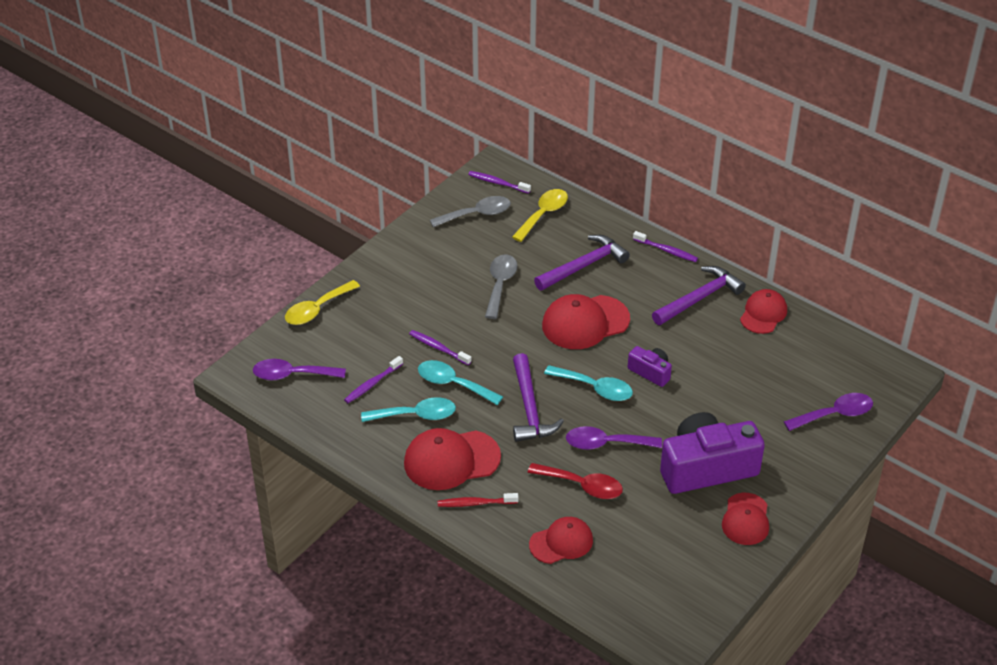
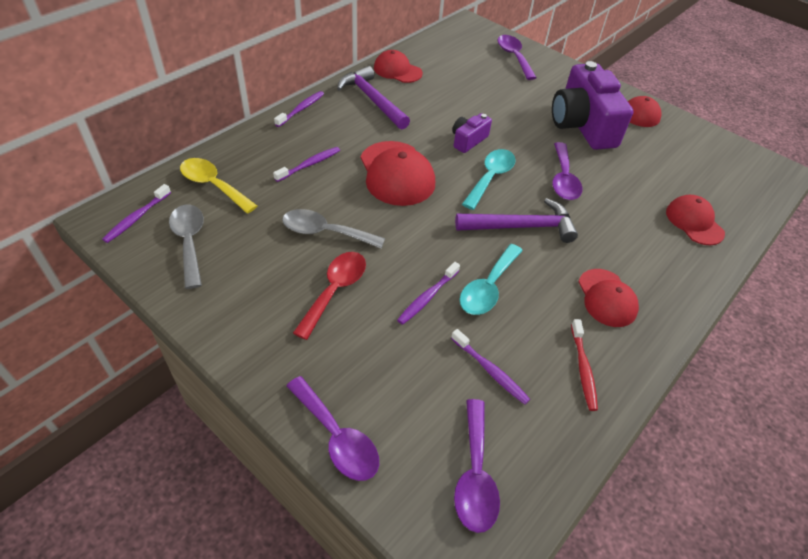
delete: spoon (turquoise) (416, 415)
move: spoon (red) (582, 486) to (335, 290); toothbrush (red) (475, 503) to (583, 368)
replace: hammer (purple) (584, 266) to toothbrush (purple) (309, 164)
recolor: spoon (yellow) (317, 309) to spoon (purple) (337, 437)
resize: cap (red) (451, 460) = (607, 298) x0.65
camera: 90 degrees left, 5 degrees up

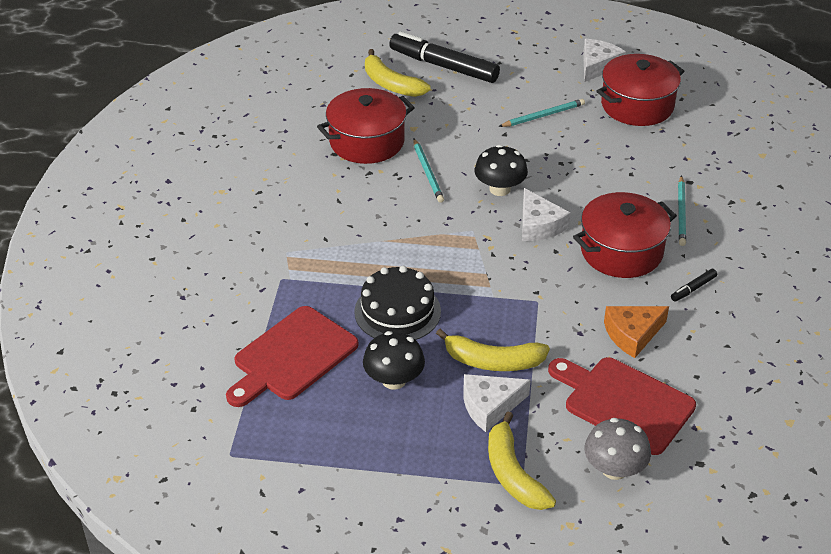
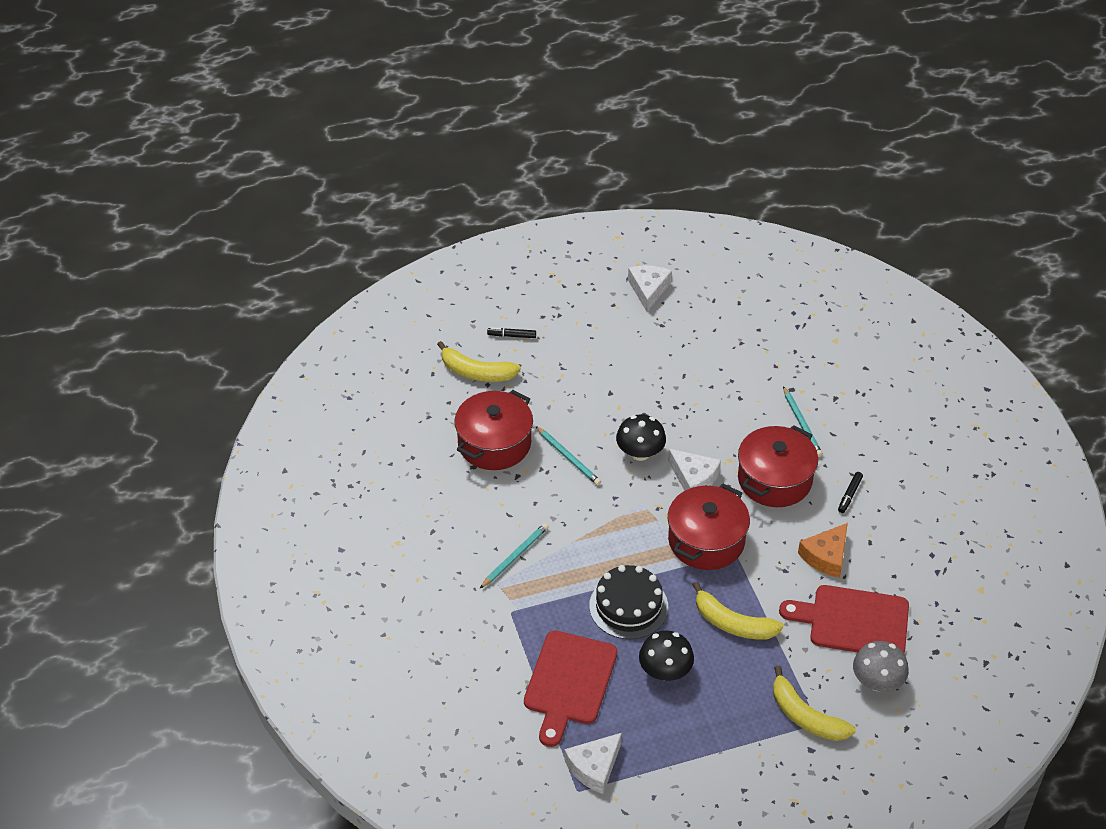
move: pot (red) (637, 105) to (706, 541); pencil (turquoise) (543, 115) to (515, 556); cheese (white) (490, 406) to (594, 767)
rotate: banana (yellow) (493, 361) = (732, 623) 45 degrees clockwise
resize: marker (black) (443, 66) = (511, 335) x0.42
camera: 25 degrees left, 5 degrees up

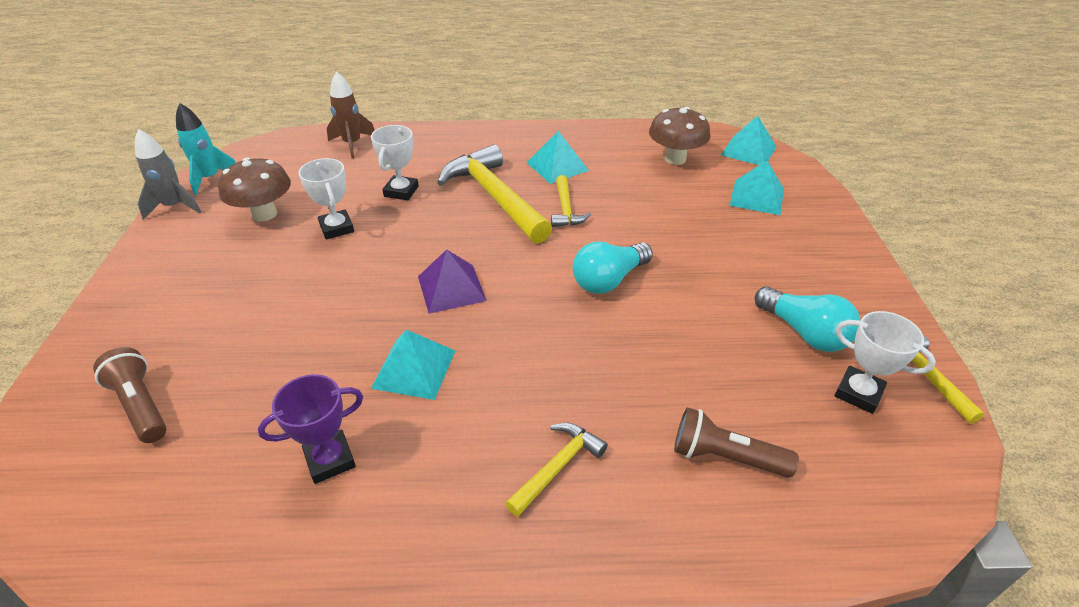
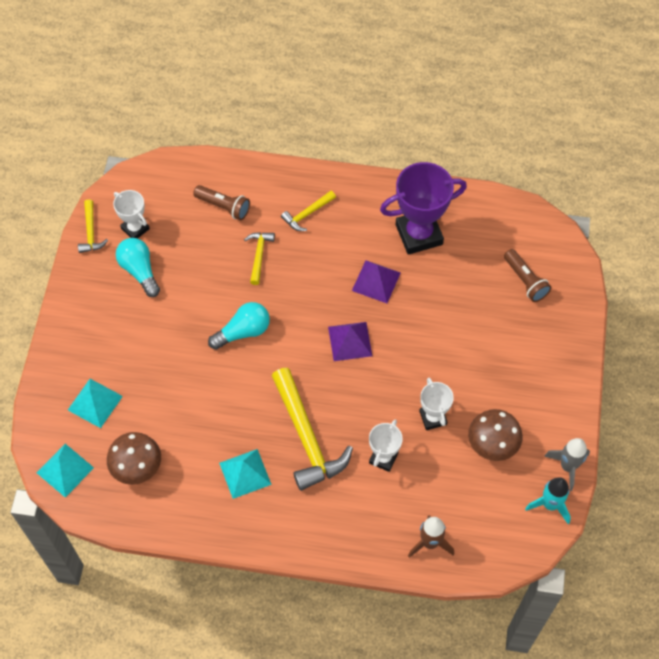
move: hammer (yellow) (565, 209) to (259, 255)
recolor: pyramid (turquoise) (414, 369) to pyramid (purple) (376, 281)
resize: trophy (purple) (330, 460) = (419, 234) x1.82
camera: 170 degrees left, 20 degrees up

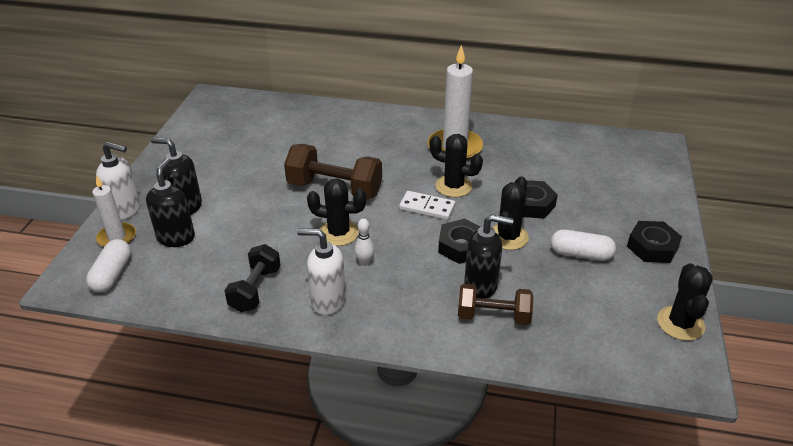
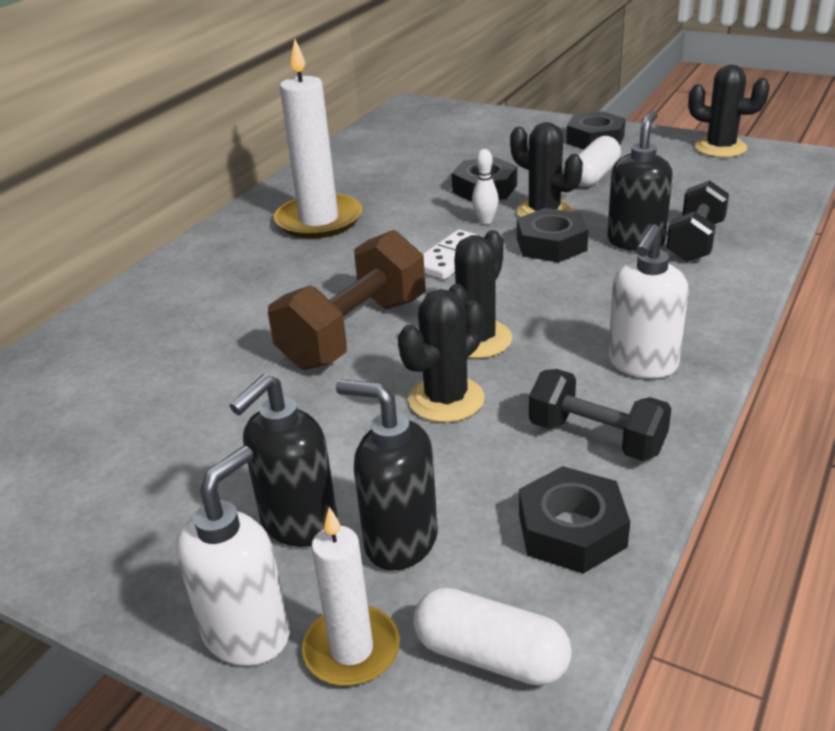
insert: nut (black) (571, 530)
move: cactus (black) (453, 186) to (446, 399); bowling pin (white) (364, 262) to (485, 221)
recolor: dumbbell (brown) (493, 316) to dumbbell (black) (695, 241)
camera: 70 degrees left, 5 degrees down

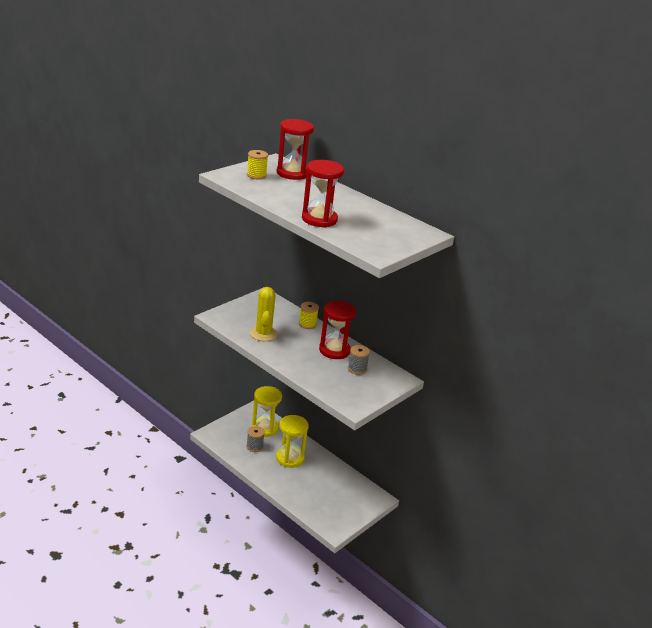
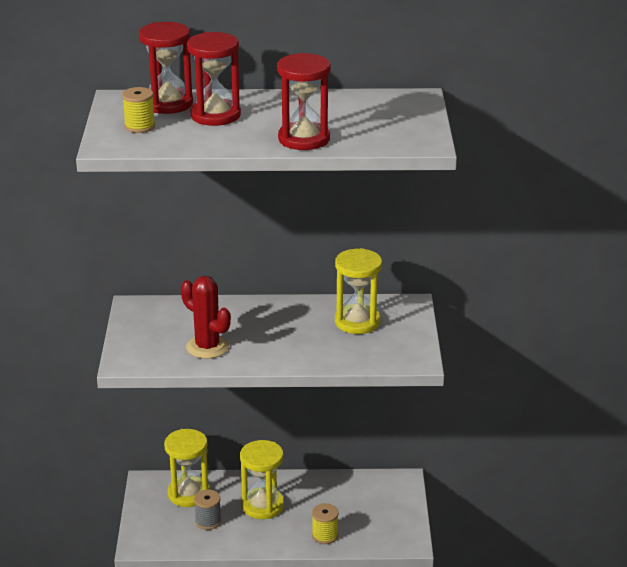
move: hourglass (red) (334, 350) to (215, 115); spool (yellow) (307, 324) to (325, 535)
replace: spool (grey) (357, 369) to hourglass (yellow) (357, 322)
recolor: cactus (yellow) (263, 334) to cactus (red) (207, 347)
camera: 40 degrees left, 0 degrees up

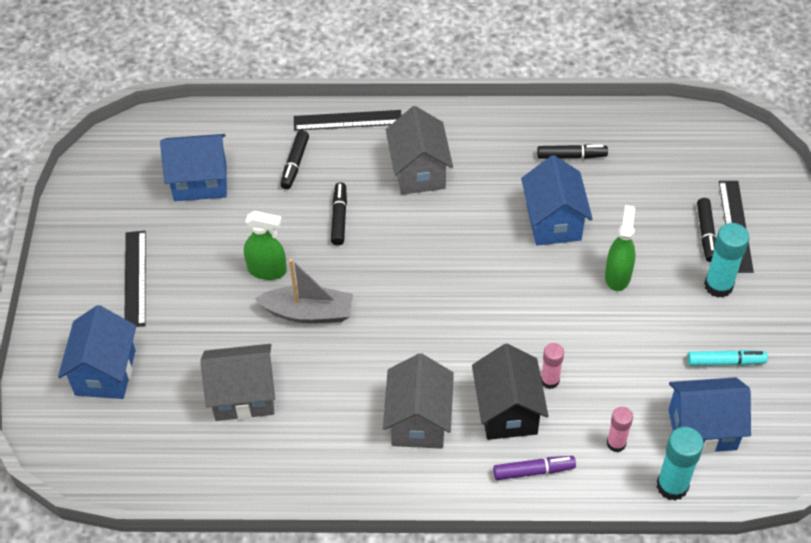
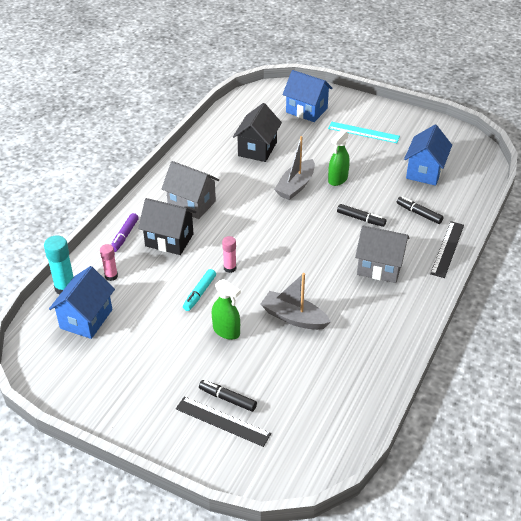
delete: marker (black) (571, 156); glue stick (turquoise) (718, 286)
move: glue stick (pink) (550, 380) to (230, 268); marker (turquoise) (725, 362) to (199, 293)
replace: house (blue) (553, 222) to boat (grey) (294, 317)
recolor: ruler (black) (135, 278) to ruler (turquoise) (363, 132); house (grey) (243, 396) to house (black) (257, 149)
camera: 115 degrees right, 10 degrees down

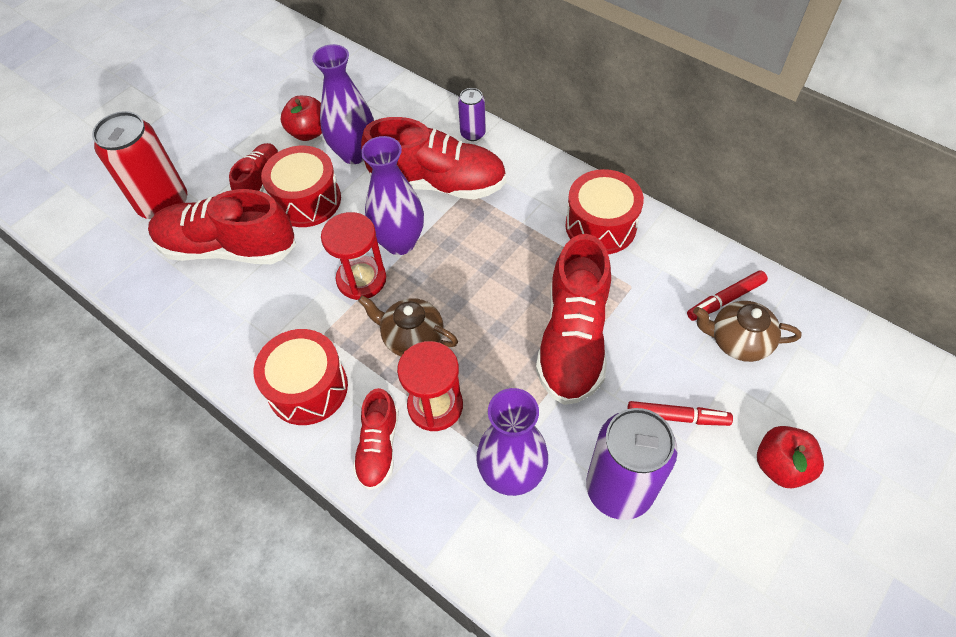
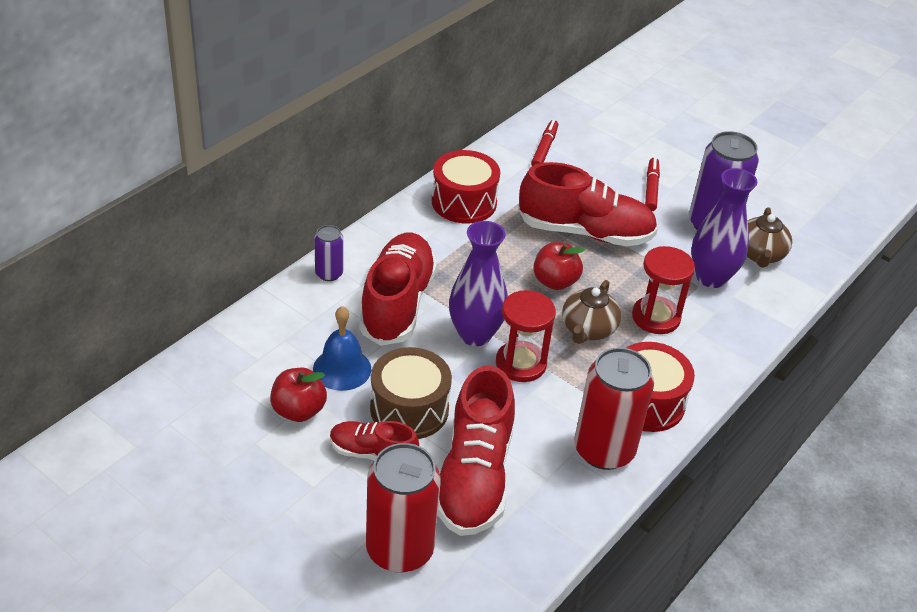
delete: shoe (red) (378, 447)
insert: can (red) (604, 450)
move: teapot (brown) (738, 341) to (760, 254); apple (red) (781, 466) to (555, 281)
replace: vase (purple) (354, 153) to bell (blue) (342, 369)
recolor: drum (red) (307, 200) to drum (brown) (409, 409)
rotate: marker (red) (725, 299) = (544, 149) 135 degrees counterclockwise
camera: 95 degrees left, 15 degrees down

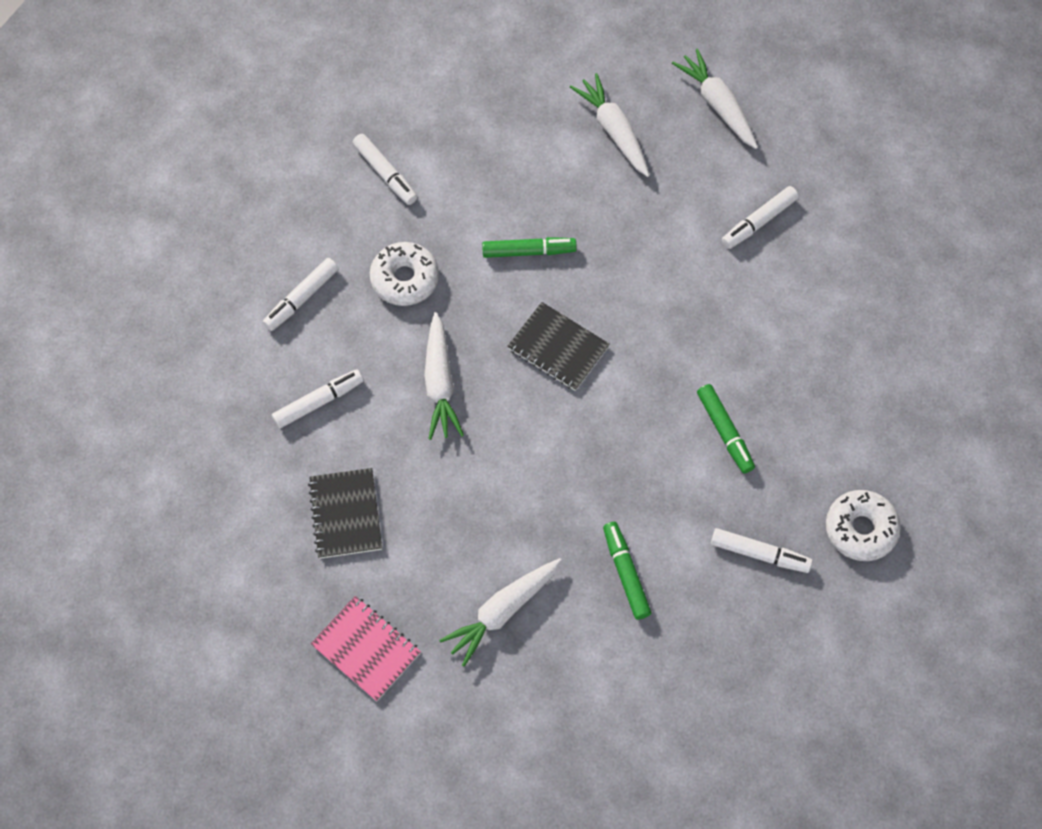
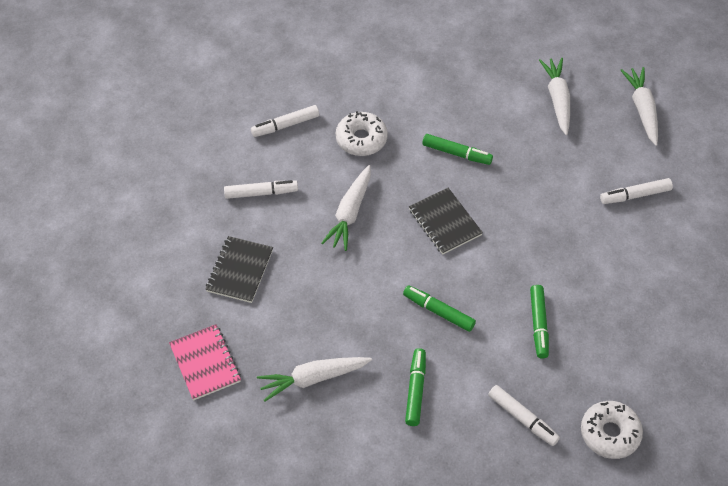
delete: marker (white) (385, 173)
insert: marker (green) (439, 312)
camera: 25 degrees right, 10 degrees down

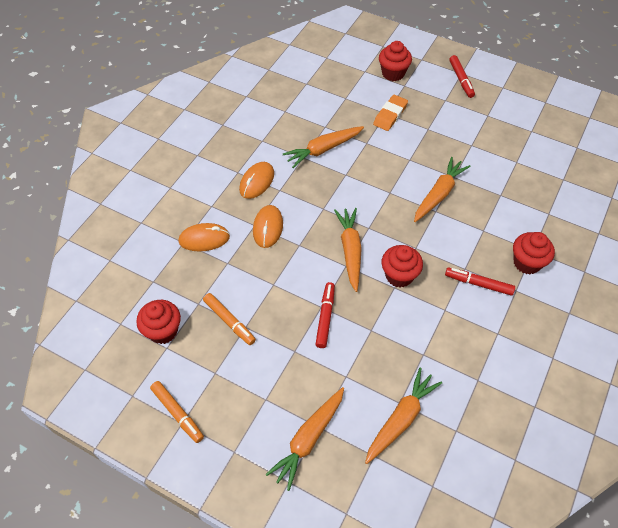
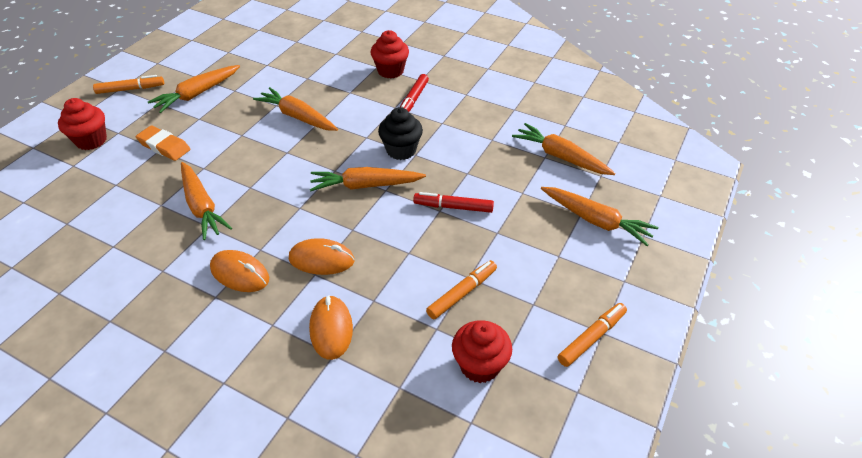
insert: carrot (orange) (197, 94)
recolor: marker (red) (461, 79) to marker (orange) (130, 89); cupcake (red) (399, 276) to cupcake (black) (401, 150)
camera: 90 degrees left, 10 degrees down

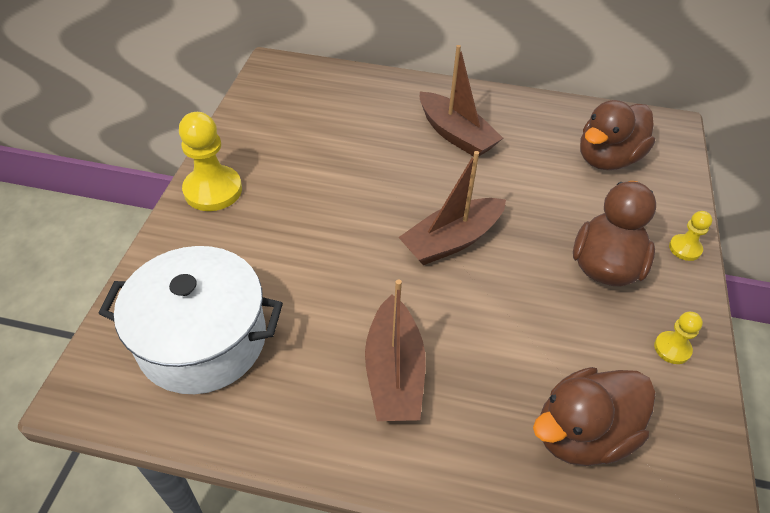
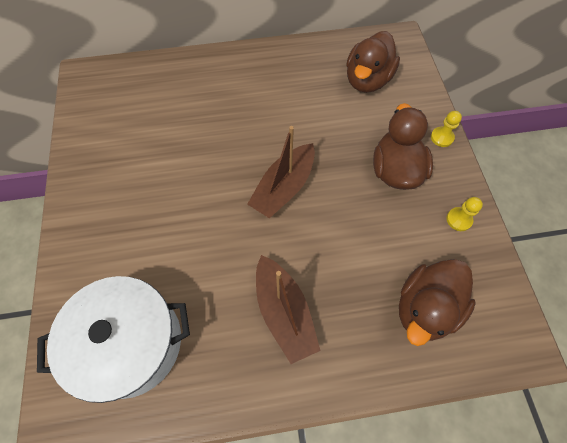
delete: boat (brown) (456, 135); pawn (yellow) (213, 190)
camera: 20 degrees left, 15 degrees up

